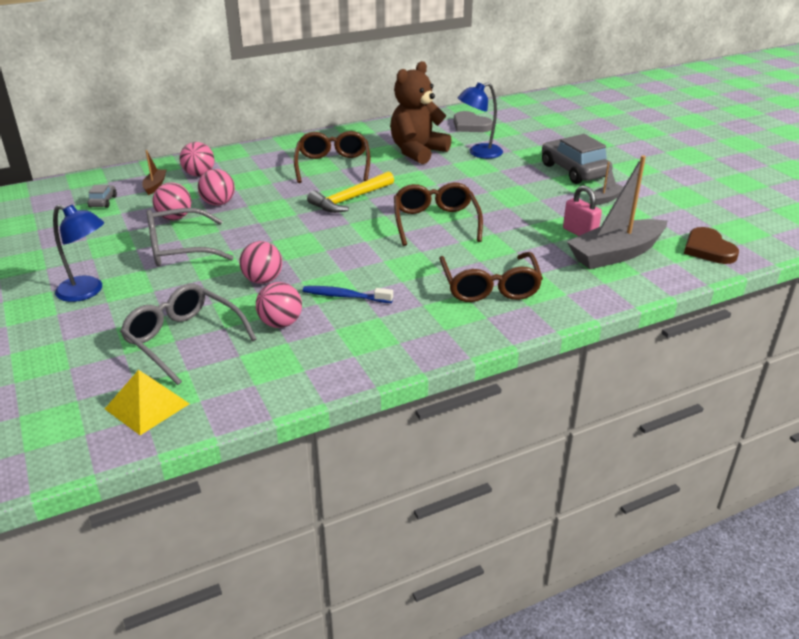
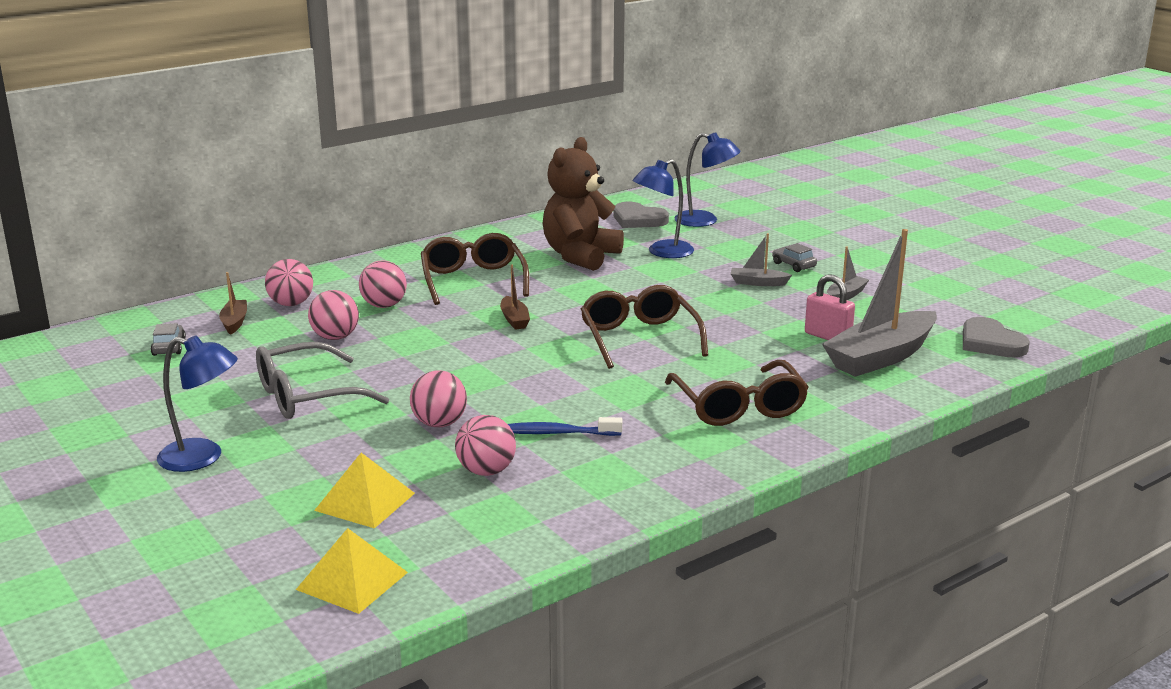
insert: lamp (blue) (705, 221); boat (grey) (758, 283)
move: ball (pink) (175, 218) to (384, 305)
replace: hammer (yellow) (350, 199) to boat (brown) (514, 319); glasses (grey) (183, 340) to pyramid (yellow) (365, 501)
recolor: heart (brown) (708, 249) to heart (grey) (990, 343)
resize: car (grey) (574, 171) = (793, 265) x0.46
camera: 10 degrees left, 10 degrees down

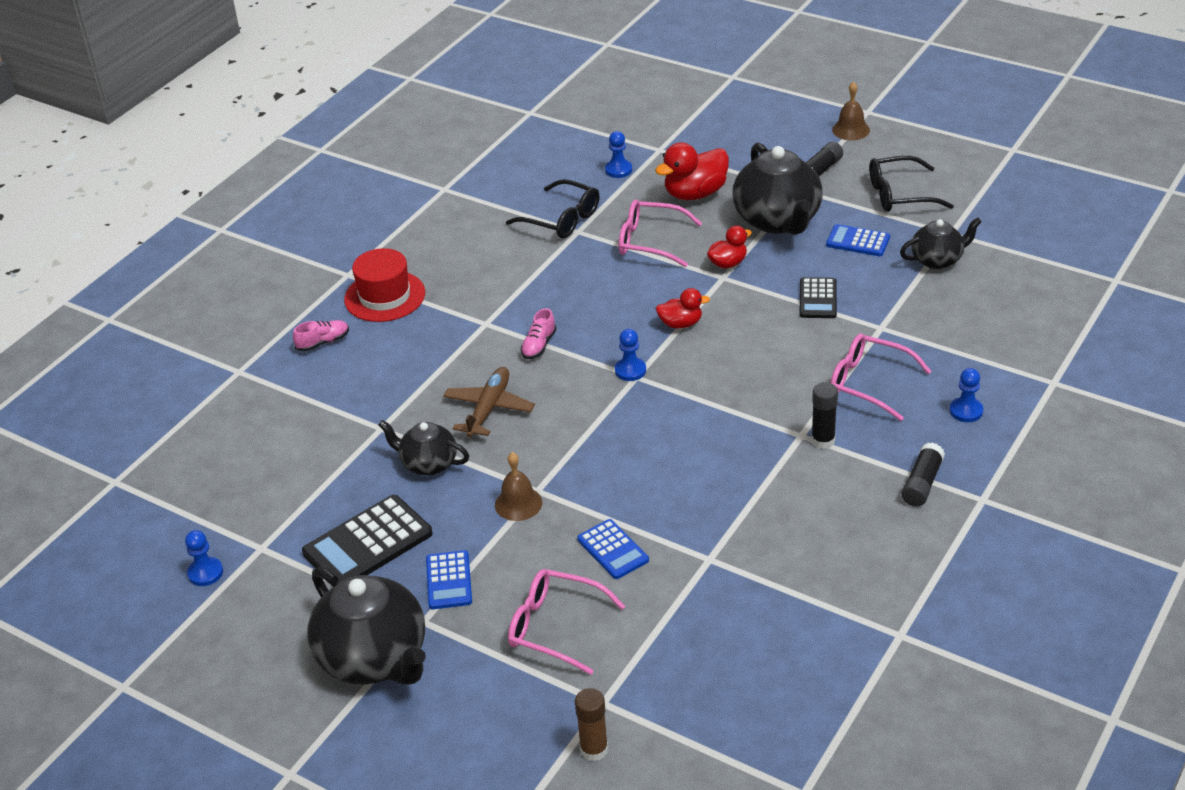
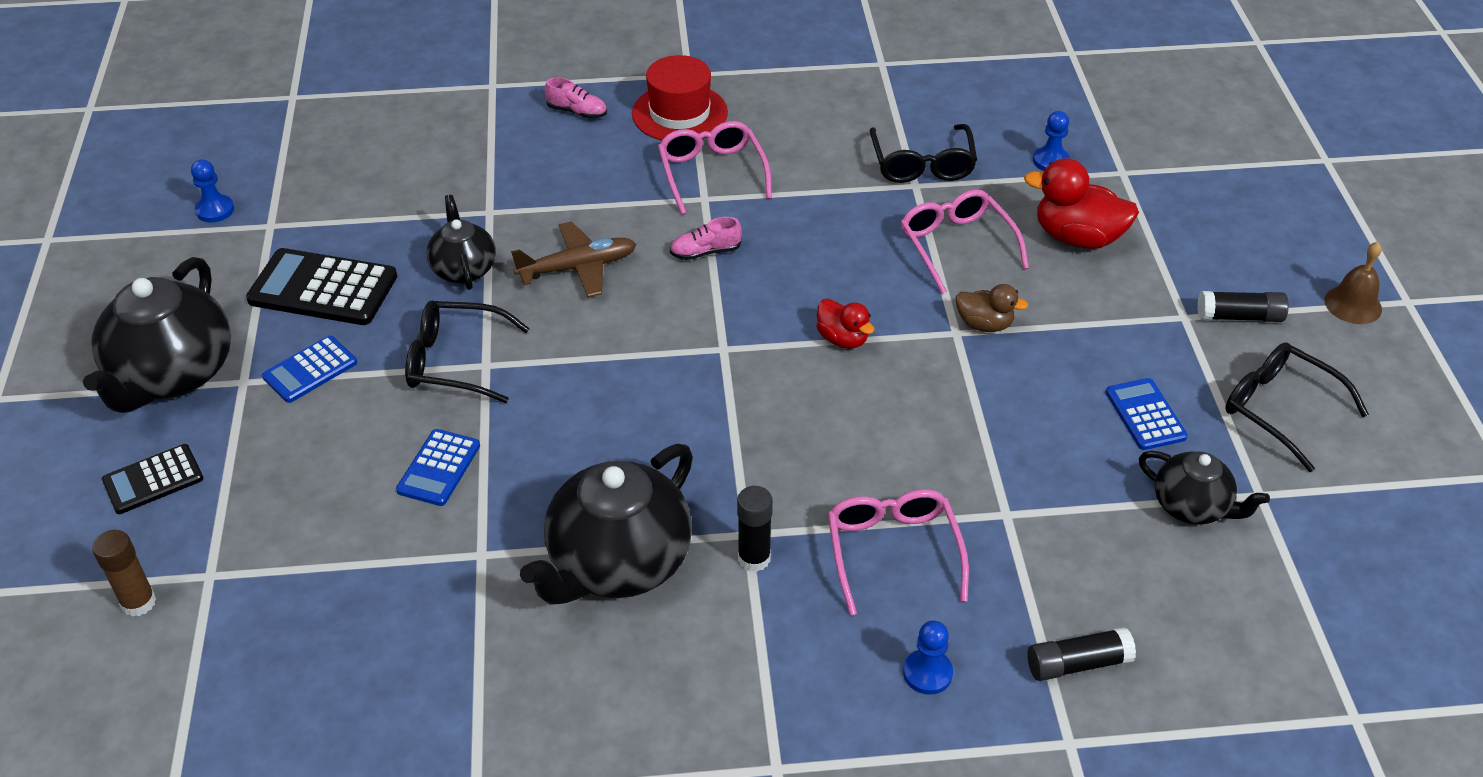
delete: pawn (blue) (630, 370)
move: teapot (black) (777, 220) to (618, 563); calculator (black) (817, 299) to (153, 480); glue stick (black) (922, 483) to (1077, 664); glasses (pink) (555, 627) to (712, 173)
replace: bell (brown) (518, 503) to glasses (black) (455, 361)
recolor: duck (red) (728, 263) to duck (brown) (984, 324)
camera: 50 degrees right, 5 degrees up

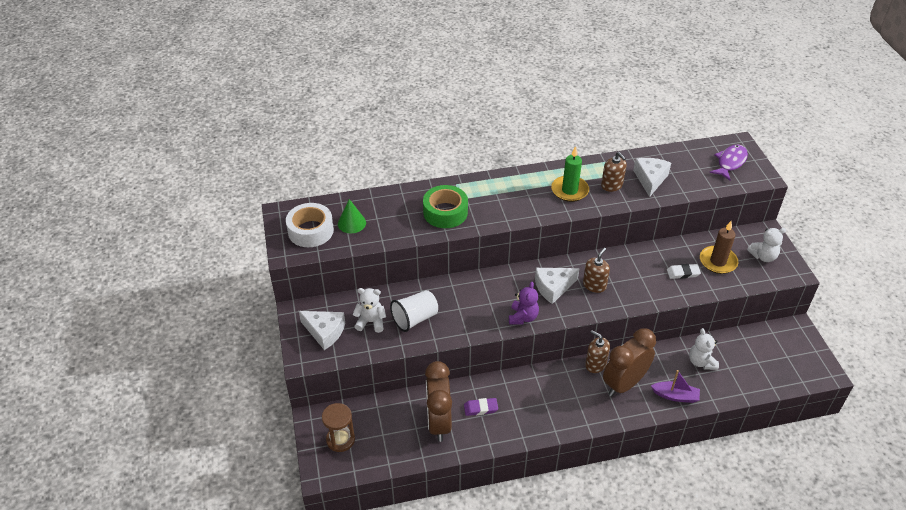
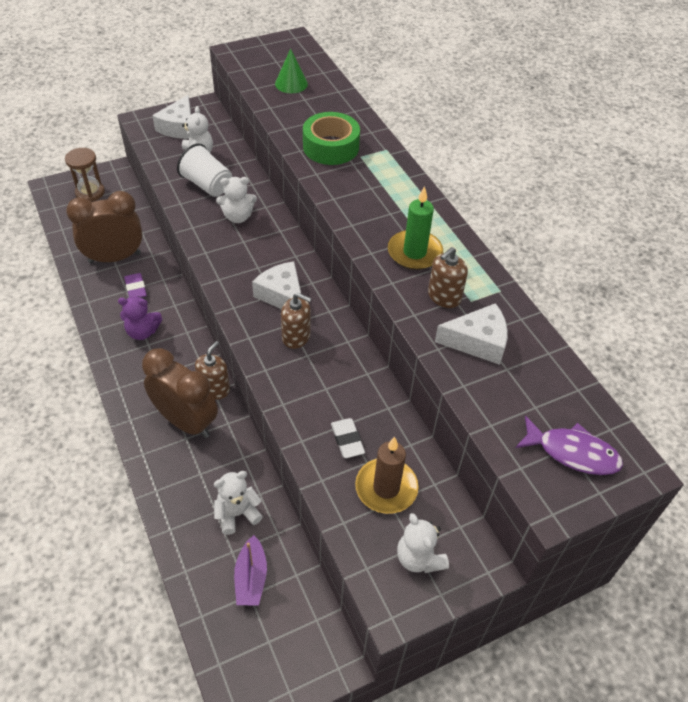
delete: tape (white) (310, 231)
insert: teddy bear (white) (238, 217)
move: teddy bear (purple) (523, 317) to (142, 332); boat (purple) (675, 396) to (251, 578)
camera: 75 degrees right, 5 degrees up

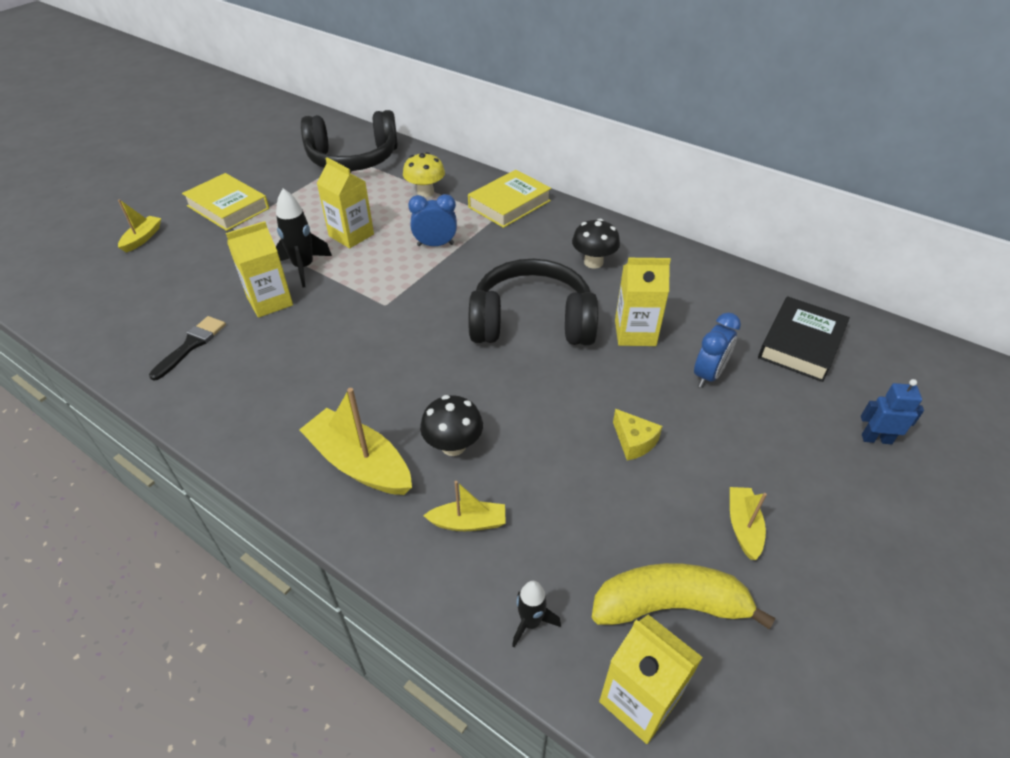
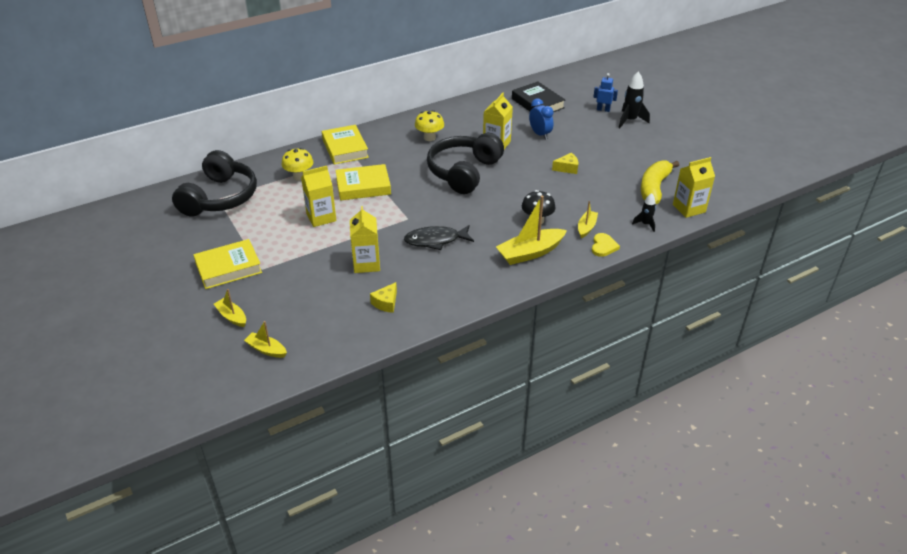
insert: fish (black) (435, 240); heart (yellow) (603, 246)
move: rocket (black) (304, 267) to (630, 120); boat (yellow) (743, 526) to (266, 349)
replace: clock (blue) (435, 245) to book (yellow) (363, 186); brush (black) (191, 345) to cheese (yellow) (386, 303)
recolor: mushroom (black) (593, 262) to mushroom (yellow) (429, 137)
rotate: robot (blue) (876, 439) = (603, 109) 75 degrees clockwise
camera: 65 degrees left, 5 degrees down

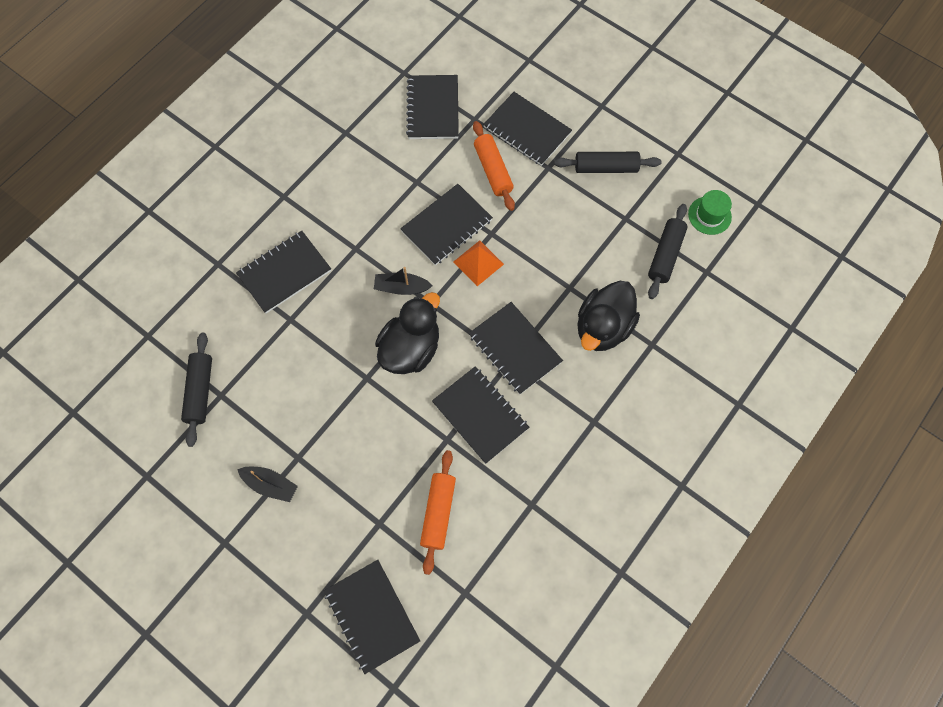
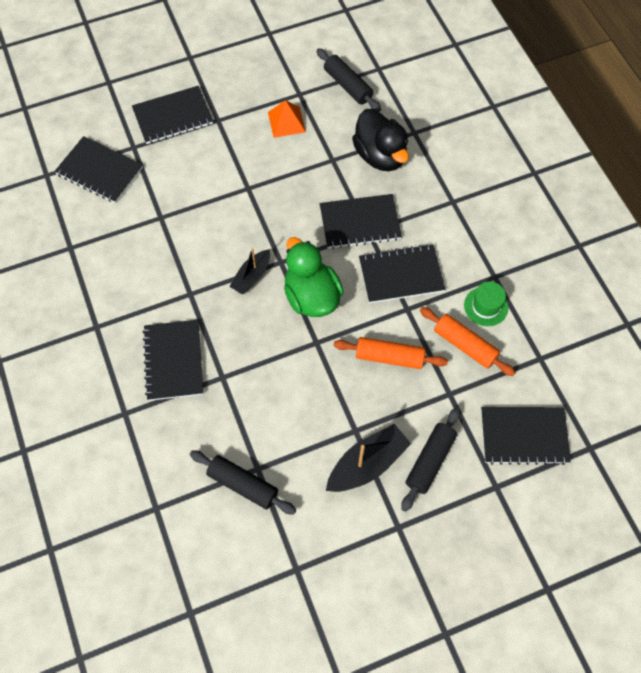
delete: notebook (black) (446, 225)
move: rolling pin (orange) (493, 170) to (389, 357); rolling pin (black) (606, 167) to (429, 461); hat (green) (709, 215) to (486, 306); pyramid (orange) (478, 263) to (286, 122)
recolor: duck (black) (410, 349) to duck (green) (311, 296)
resize: boat (black) (270, 485) = (367, 464) x1.54
camera: 60 degrees left, 5 degrees down

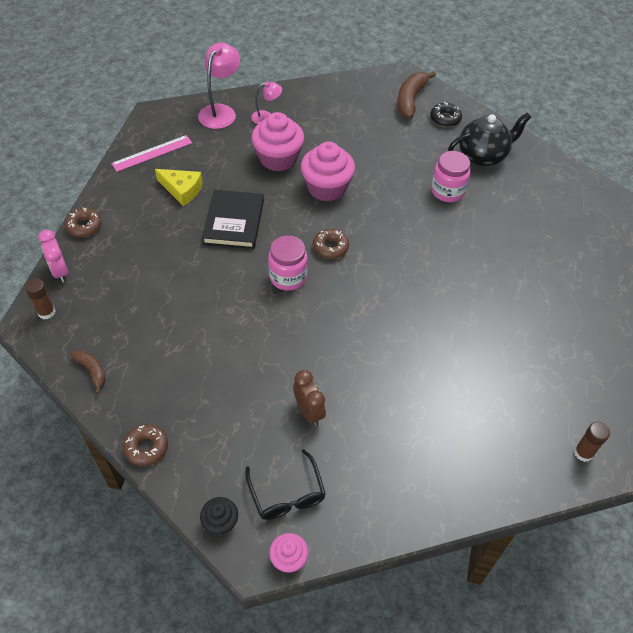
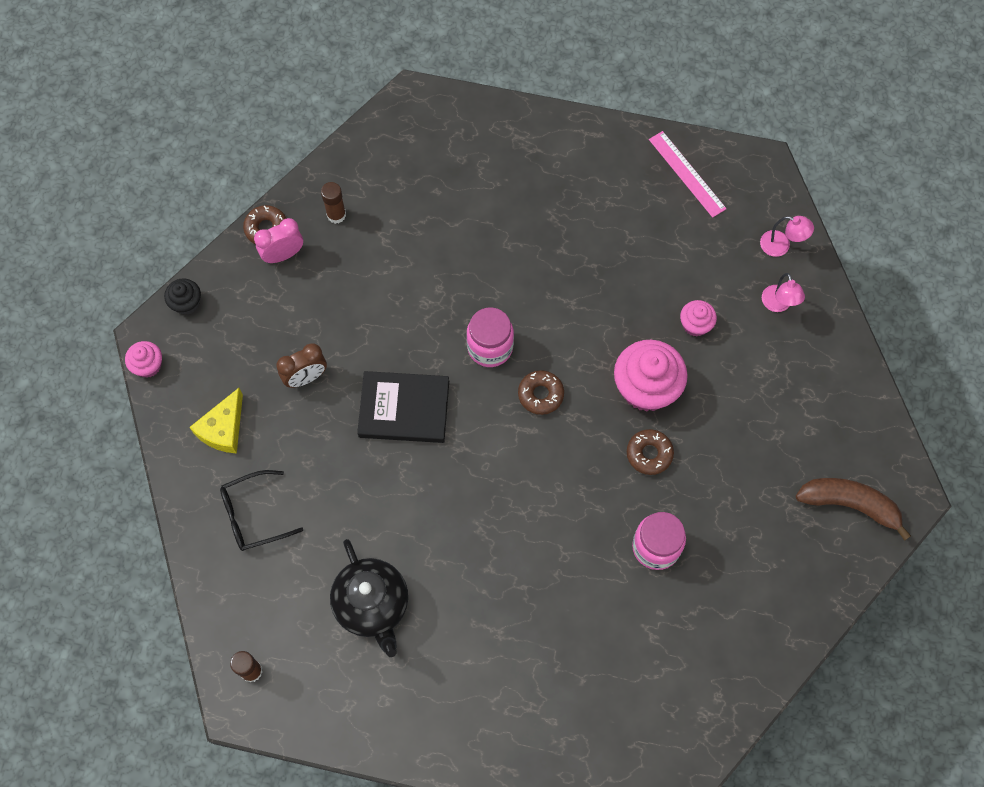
delete: donut (black) (445, 119); banana (brown) (92, 371)
move: teapot (black) (483, 156) to (372, 605); cheese (yellow) (182, 190) to (223, 429); book (black) (234, 222) to (404, 409); donut (brown) (84, 226) to (649, 454); clock (pink) (60, 272) to (283, 255); glue stick (brown) (46, 312) to (336, 215); glasses (black) (287, 494) to (253, 515)
resize: lamp (pink) (221, 111) = (781, 246) x0.57; cupcake (pink) (278, 158) = (695, 324) x0.51
camera: 90 degrees right, 15 degrees up

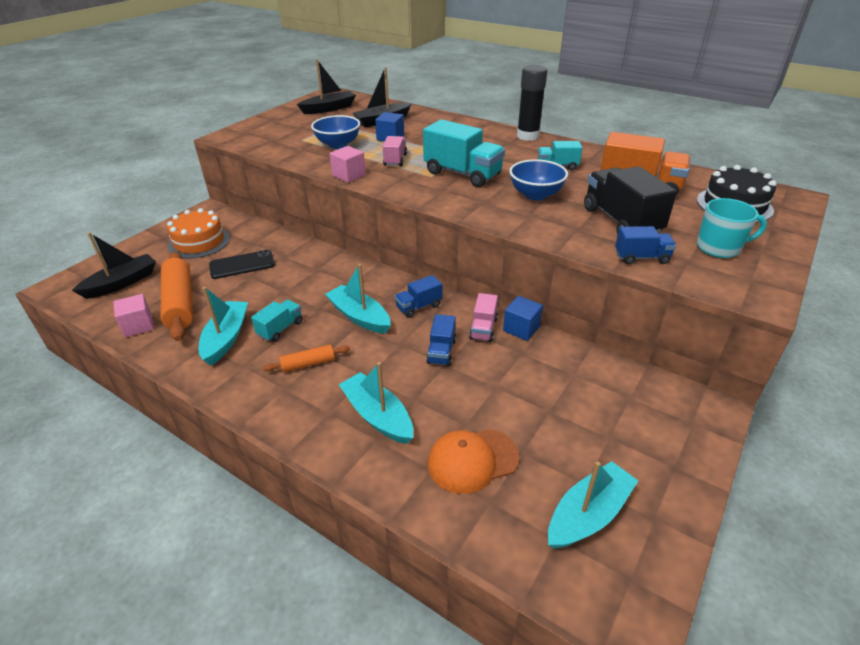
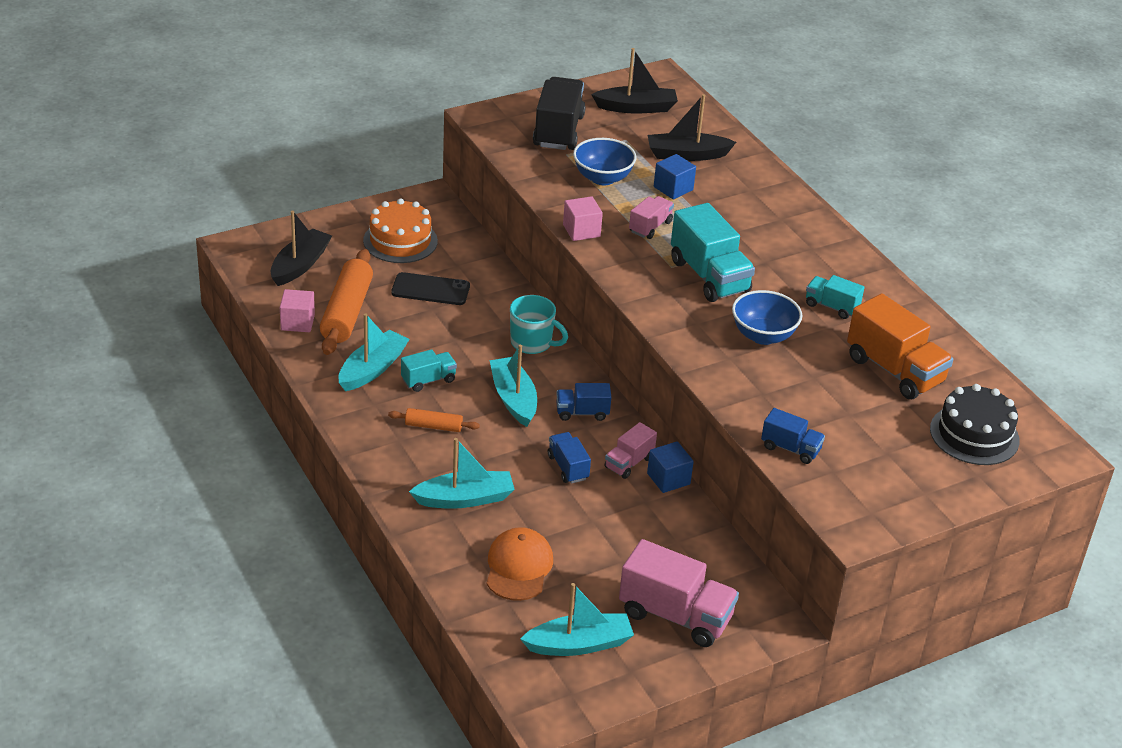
delete: glue stick (black) (528, 136)
insert: truck (pink) (675, 615)
move: truck (black) (621, 221) to (558, 131); mug (turquoise) (719, 248) to (532, 343)
rotate: boat (black) (121, 283) = (300, 265) 45 degrees counterclockwise; truck (blue) (441, 351) = (568, 467) 120 degrees clockwise; boat (turquoise) (377, 416) = (465, 499) 90 degrees clockwise; cap (orange) (472, 460) = (518, 567) 90 degrees clockwise
camera: 25 degrees right, 0 degrees up

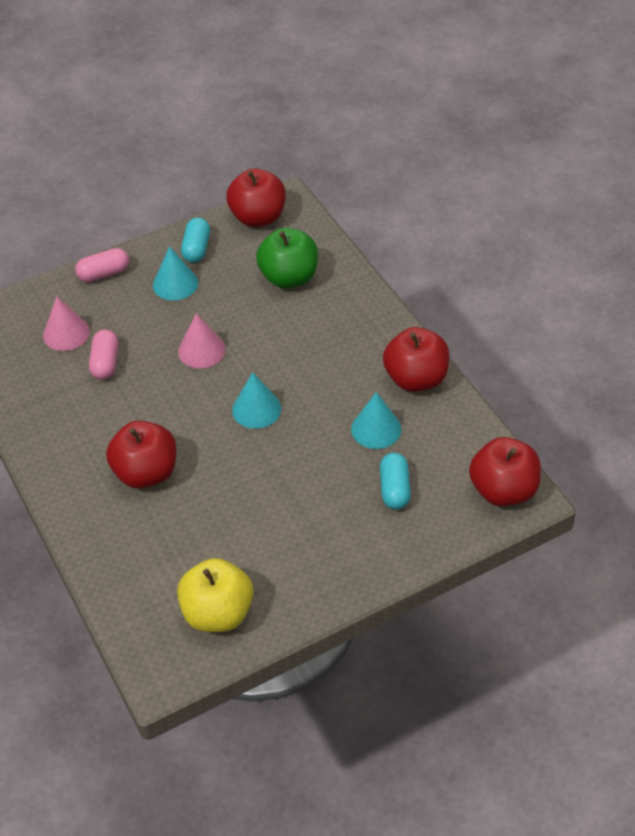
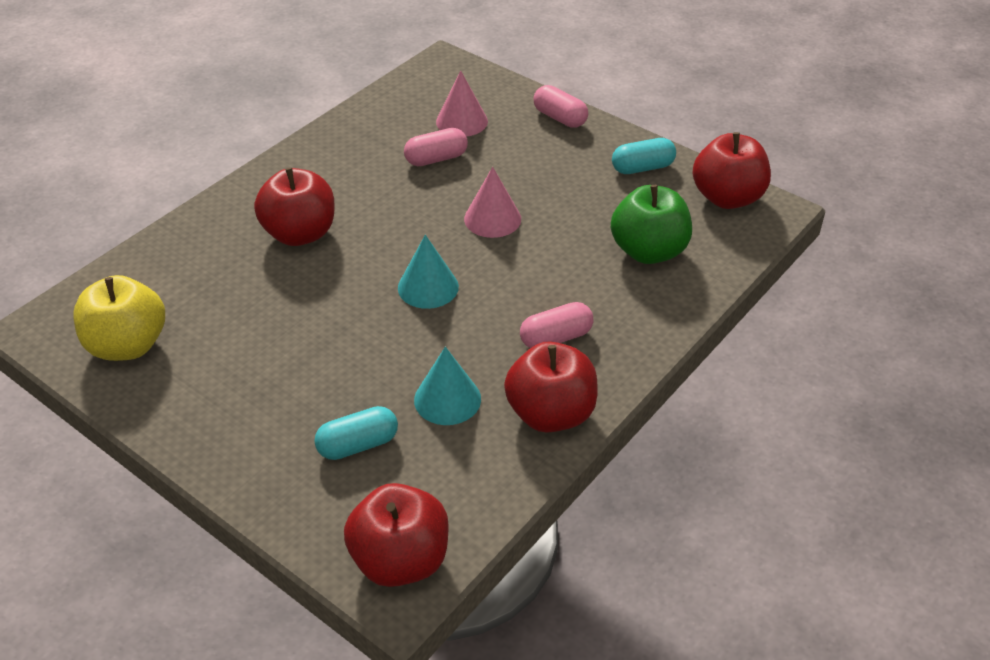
delete: cone (turquoise) (175, 284)
insert: capsule (pink) (556, 338)
camera: 65 degrees right, 5 degrees down

